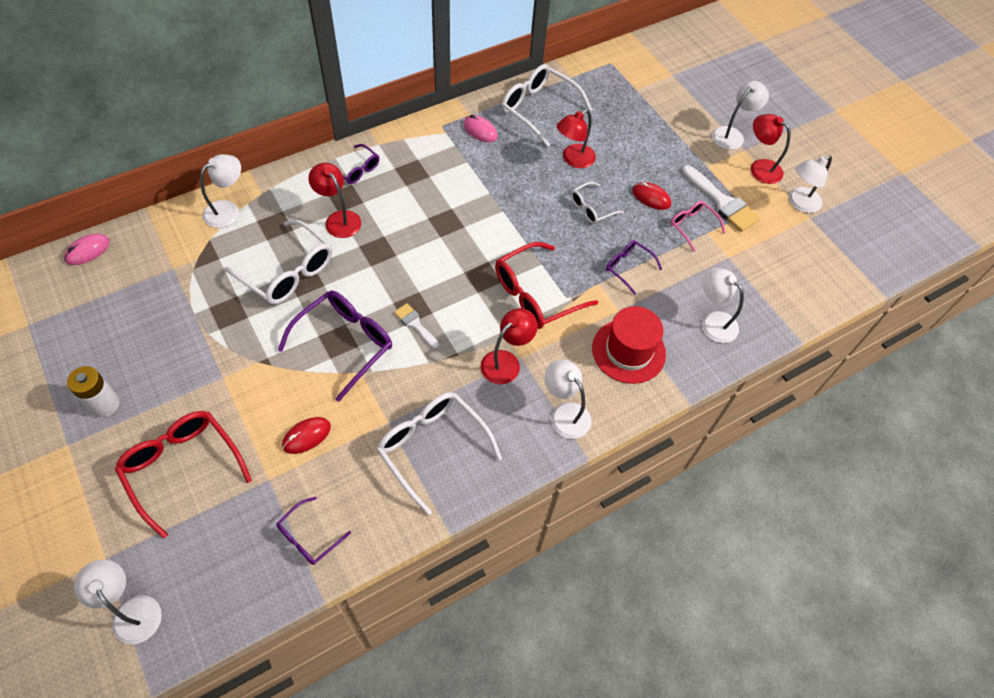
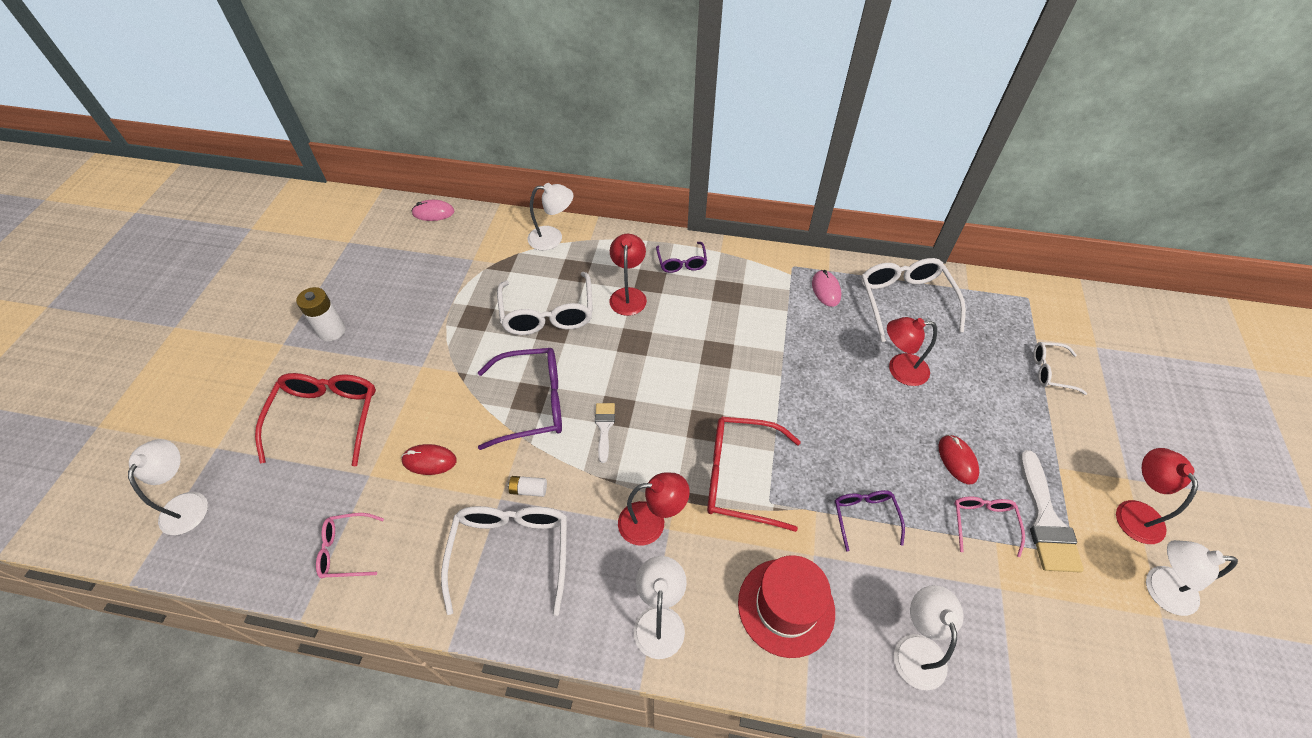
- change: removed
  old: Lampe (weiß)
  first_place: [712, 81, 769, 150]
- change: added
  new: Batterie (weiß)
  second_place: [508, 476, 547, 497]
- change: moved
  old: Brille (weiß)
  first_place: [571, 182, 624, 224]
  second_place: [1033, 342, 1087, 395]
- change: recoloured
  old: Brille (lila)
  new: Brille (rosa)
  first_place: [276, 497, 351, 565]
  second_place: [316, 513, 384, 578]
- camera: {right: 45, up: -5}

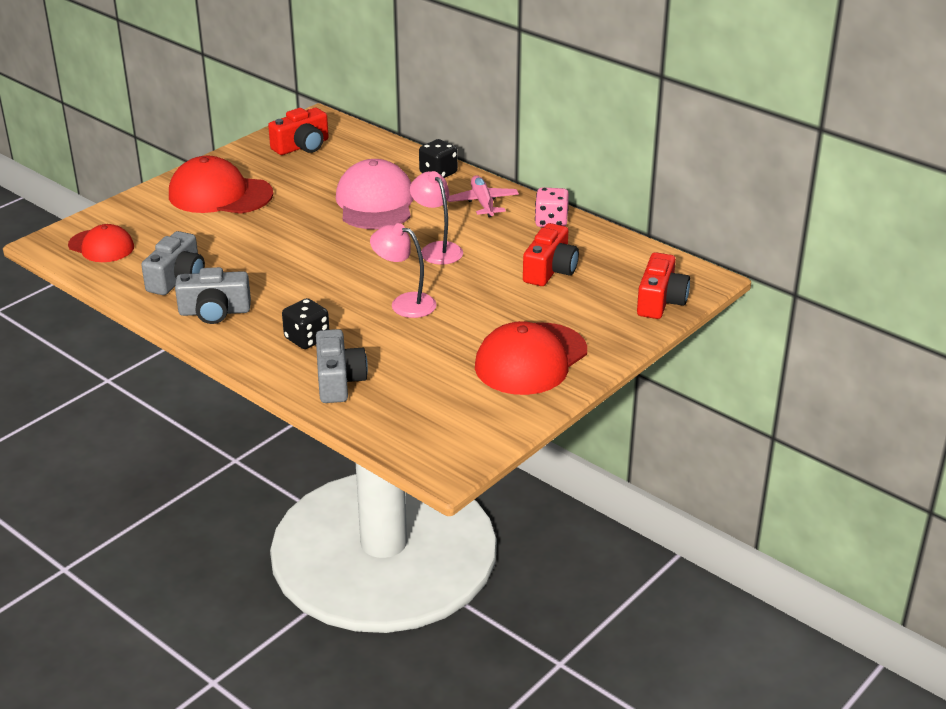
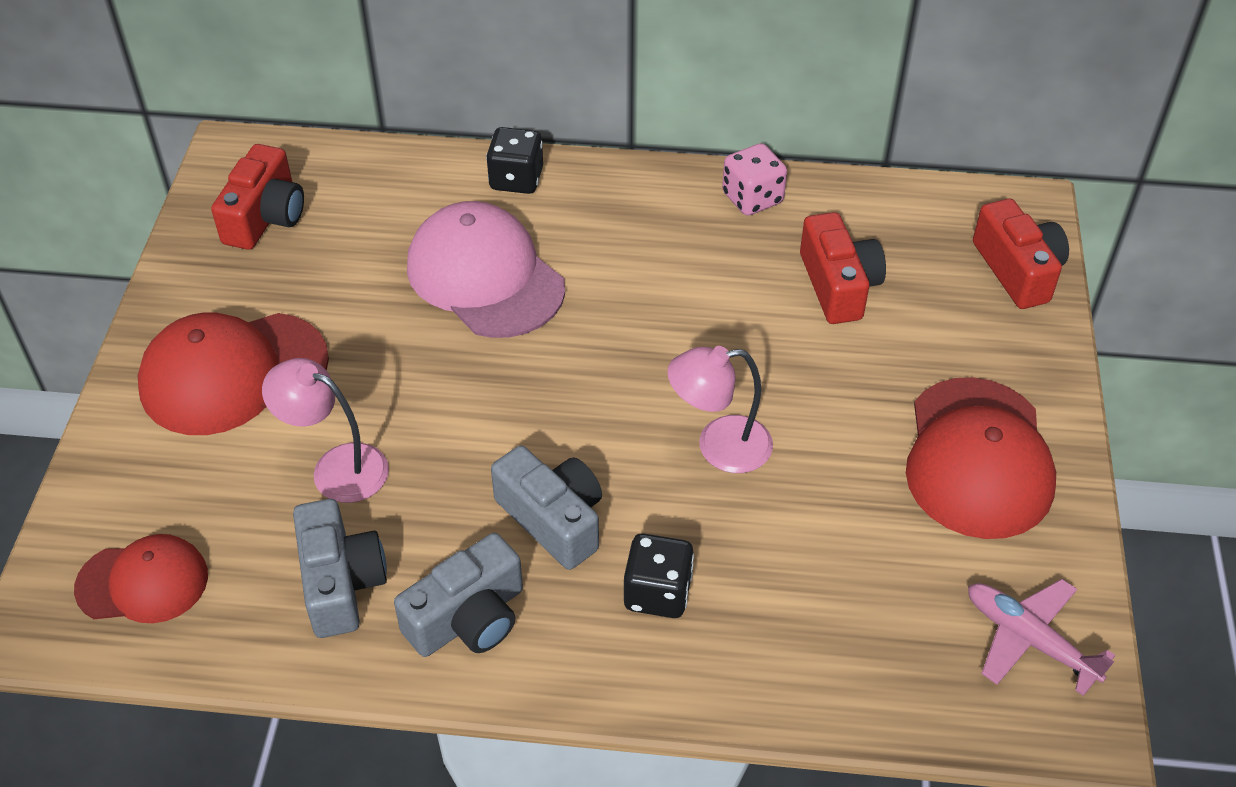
- change: moved
  old: Kamera (grau)
  first_place: [316, 329, 368, 403]
  second_place: [491, 446, 602, 570]
- change: moved
  old: Lampe (rosa)
  first_place: [410, 171, 463, 265]
  second_place: [262, 358, 389, 503]
- change: moved
  old: Flugzeug (rosa)
  first_place: [448, 175, 519, 217]
  second_place: [968, 579, 1115, 696]
- camera: {right: -35, up: 15}

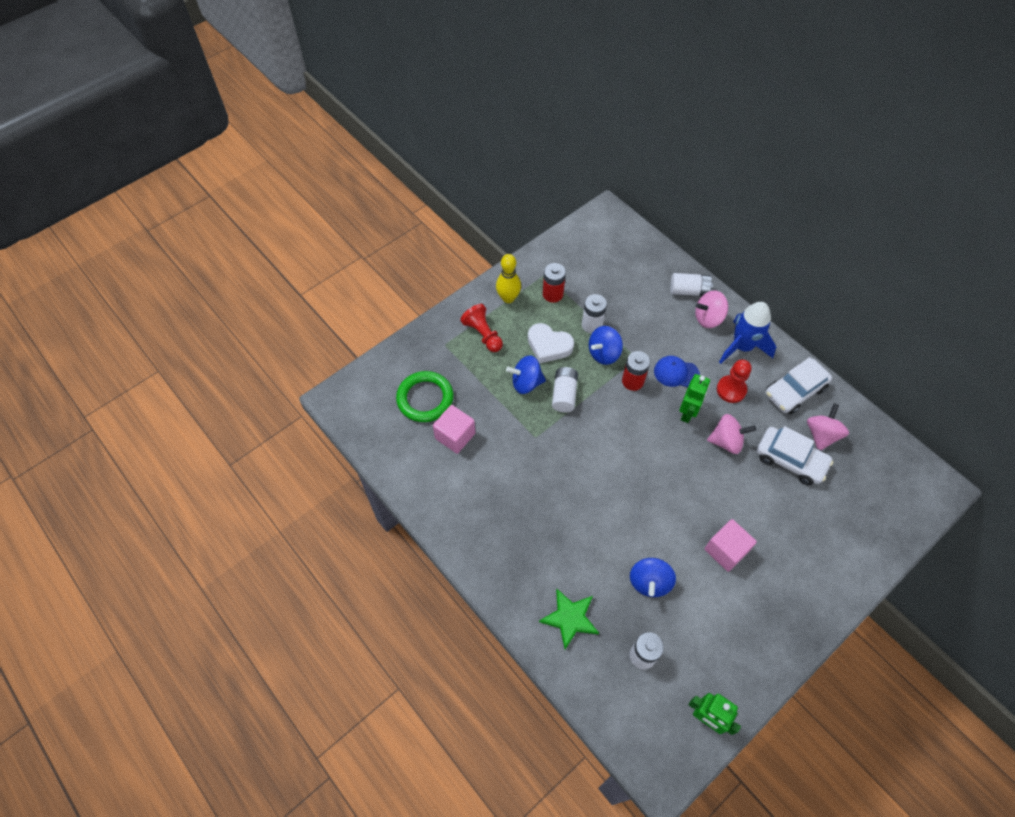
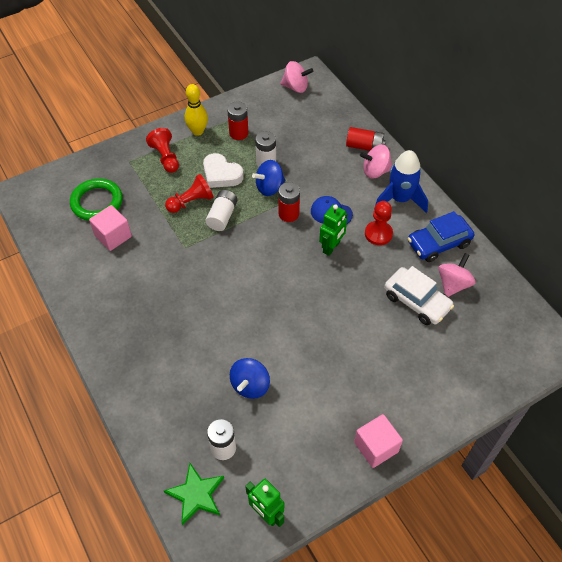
- change: moved
  old: Stern (grün)
  first_place: [539, 589, 599, 649]
  second_place: [164, 463, 224, 525]
- change: moved
  old: Kubus (rosa)
  first_place: [705, 519, 757, 572]
  second_place: [354, 414, 403, 468]
- change: moved
  old: Kreisel (rosa)
  first_place: [707, 414, 756, 454]
  second_place: [280, 61, 313, 93]
- change: replaced
  old: Kreisel (blau)
  new: Bauer (rot)
  first_place: [506, 355, 546, 394]
  second_place: [165, 174, 214, 213]
- change: recoloured
  old: Batterie (weiß)
  new: Batterie (rot)
  first_place: [670, 273, 713, 296]
  second_place: [346, 127, 386, 151]
- change: recoloured
  old: Auto (weiß)
  new: Auto (blau)
  first_place: [765, 357, 832, 414]
  second_place: [408, 211, 474, 262]
- camera: {right: 10, up: -5}

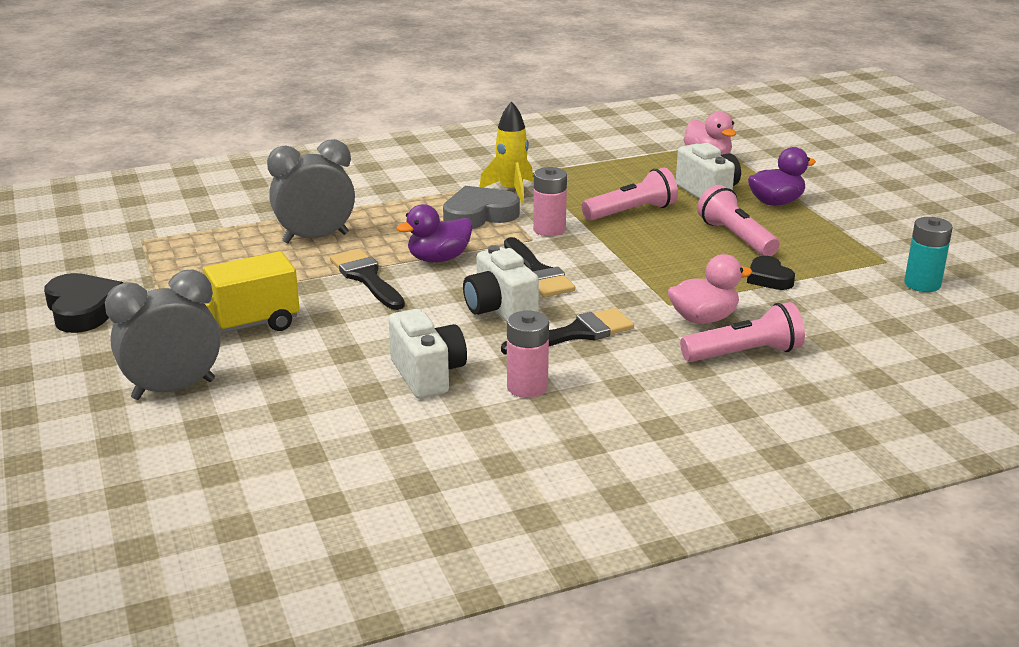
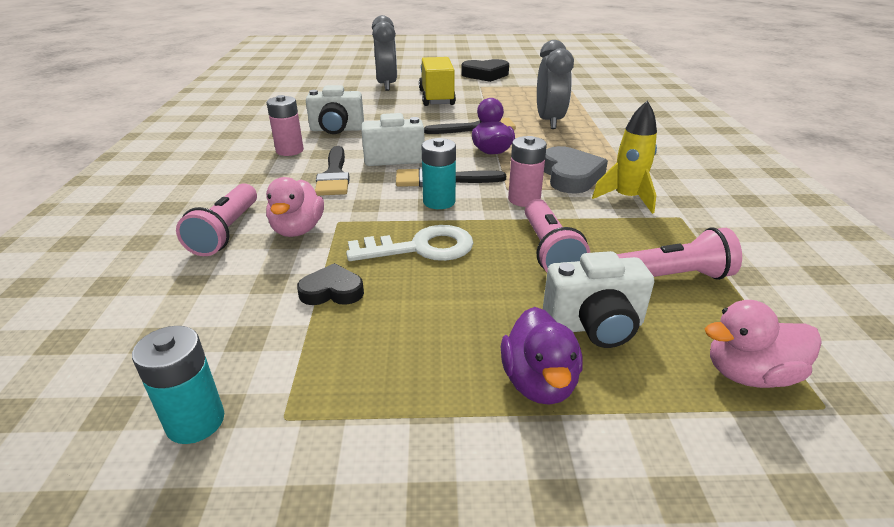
- change: added
  new: Schlüssel (weiß)
  second_place: [346, 225, 473, 261]
- change: added
  new: Batterie (türkis)
  second_place: [422, 138, 456, 209]
- change: moved
  old: Taschenlampe (rosa)
  first_place: [697, 185, 780, 256]
  second_place: [617, 227, 742, 280]
- camera: {right: 110, up: 5}

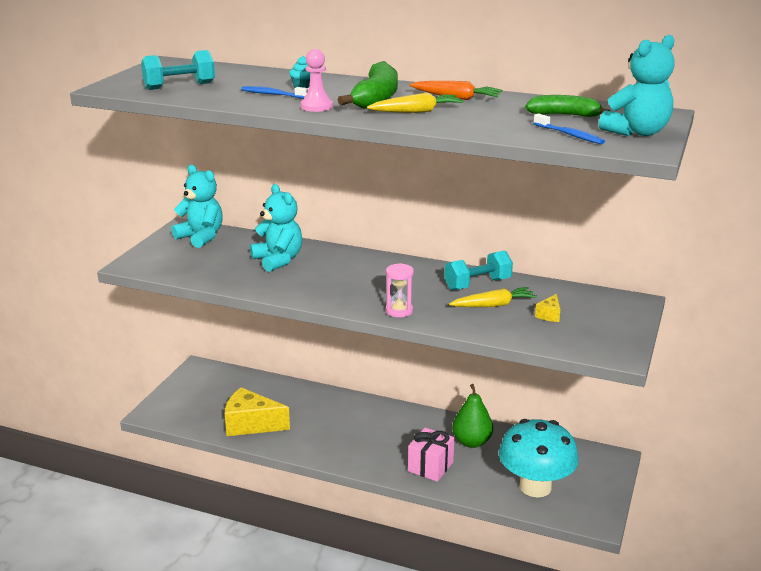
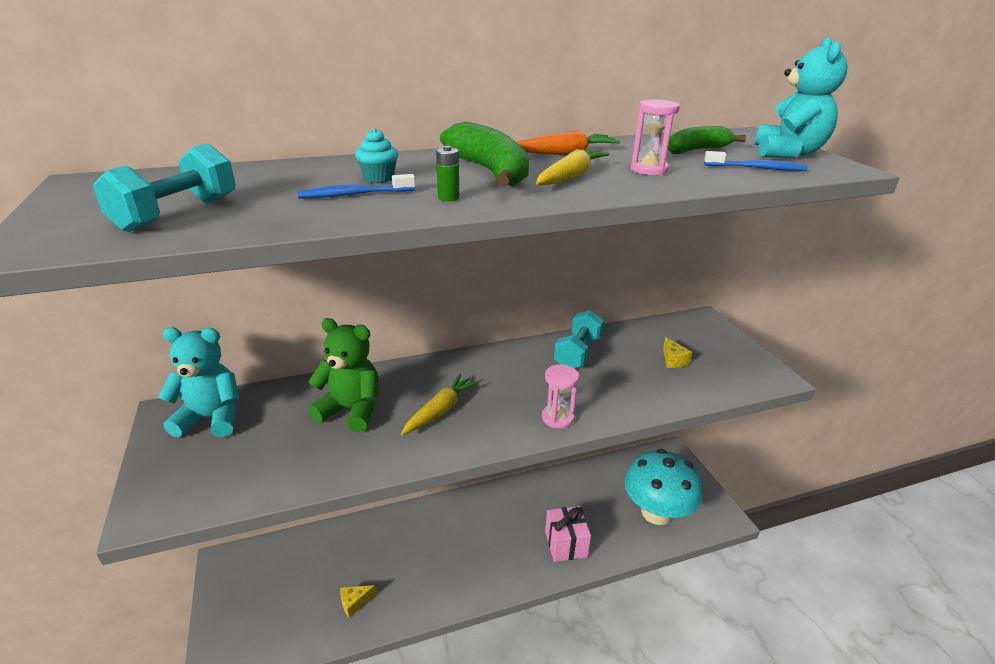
- change: removed
  old: Birne (grün)
  first_place: [452, 384, 493, 448]
- change: added
  new: Sanduhr (rosa)
  second_place: [631, 99, 680, 175]
- change: moved
  old: Karotte (gelb)
  first_place: [449, 287, 537, 307]
  second_place: [401, 374, 479, 435]
- change: replaced
  old: Bauer (rosa)
  new: Batterie (grün)
  first_place: [301, 49, 333, 112]
  second_place: [436, 146, 459, 201]
- change: recoloured
  old: Teddybär (türkis)
  new: Teddybär (grün)
  first_place: [250, 184, 302, 272]
  second_place: [308, 318, 379, 432]
- change: resized
  old: Käse (gelb)
  first_place: [225, 388, 290, 436]
  second_place: [340, 585, 376, 618]
  factor: 0.45
- camera: {right: -40, up: 5}

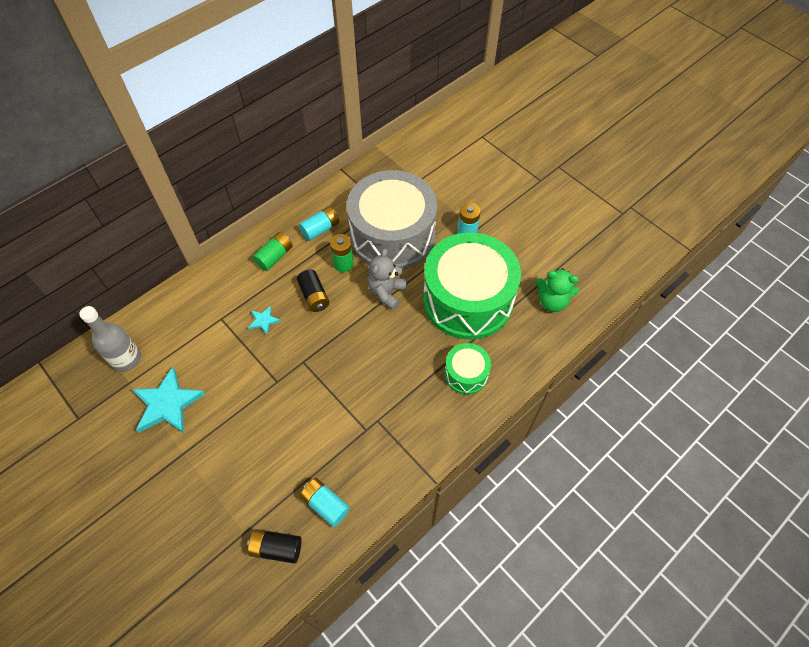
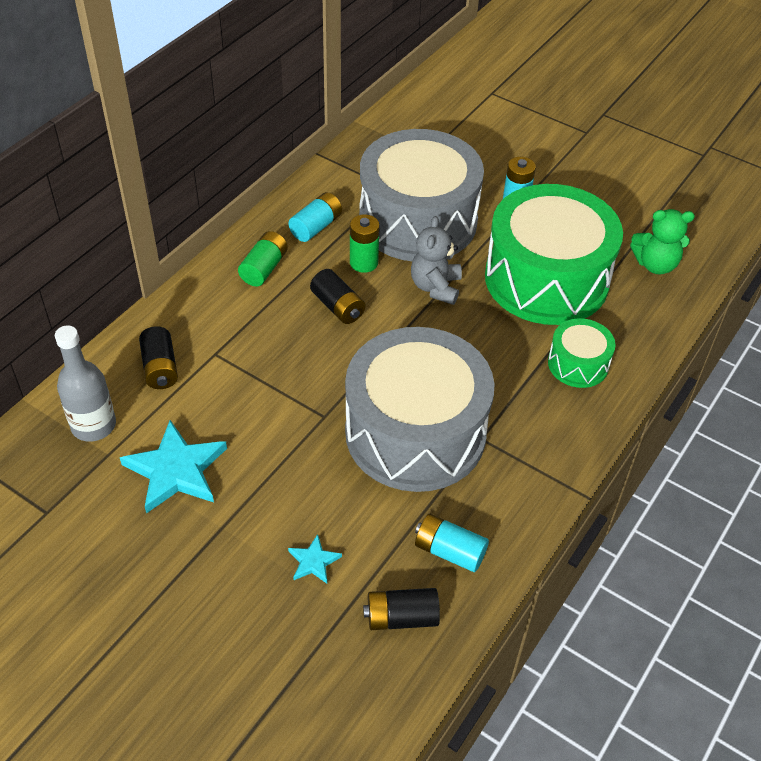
- change: added
  new: Batterie (schwarz)
  second_place: [139, 326, 178, 389]
- change: added
  new: Trommel (grau)
  second_place: [345, 327, 495, 492]
- change: moved
  old: Stern (türkis)
  first_place: [248, 306, 281, 335]
  second_place: [288, 534, 342, 584]
- camera: {right: -15, up: -10}

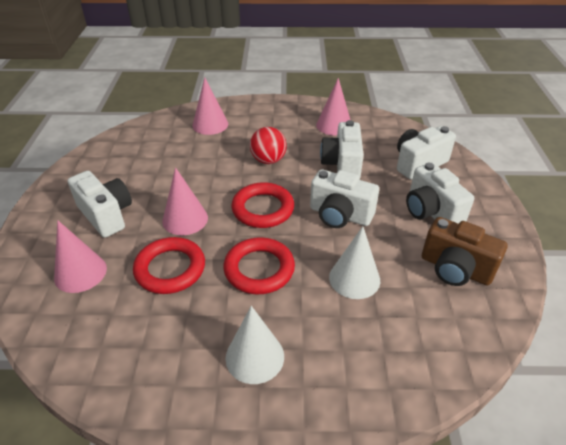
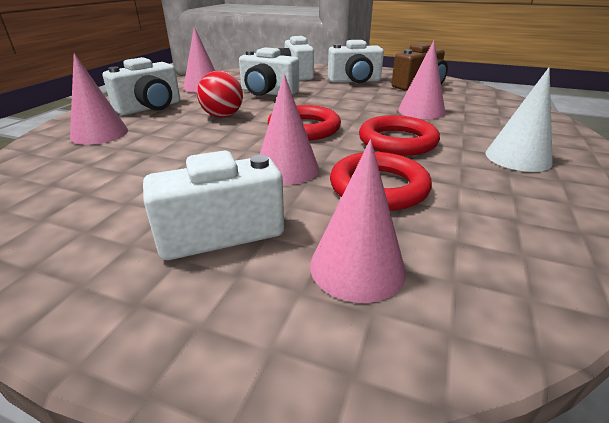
- change: moved
  old: Kamera (weiß)
  first_place: [310, 169, 379, 228]
  second_place: [102, 57, 180, 115]
- change: recoloured
  old: Kegel (weiß)
  new: Kegel (rosa)
  first_place: [329, 226, 380, 299]
  second_place: [398, 40, 446, 119]
- camera: {right: -70, up: -10}

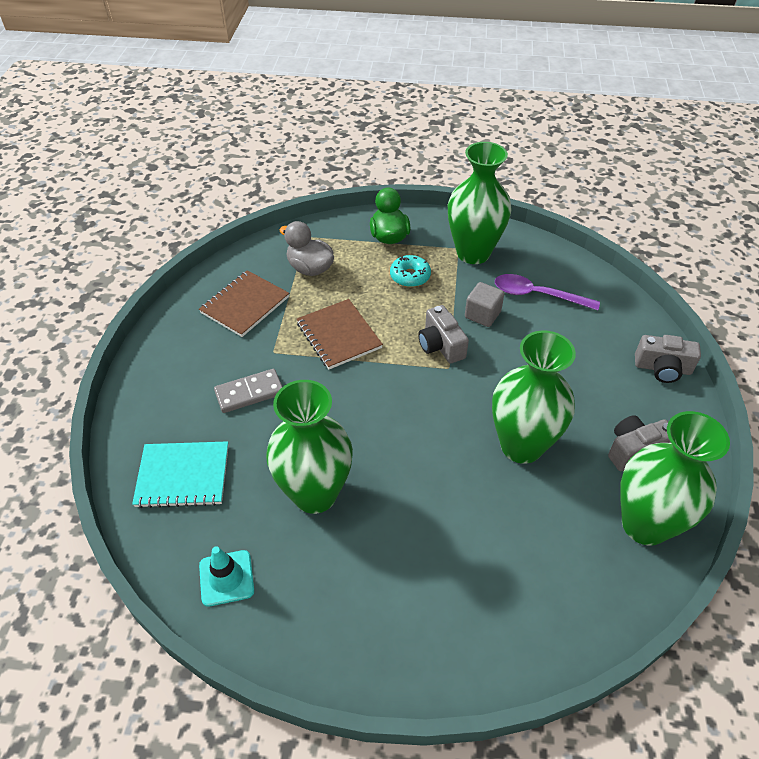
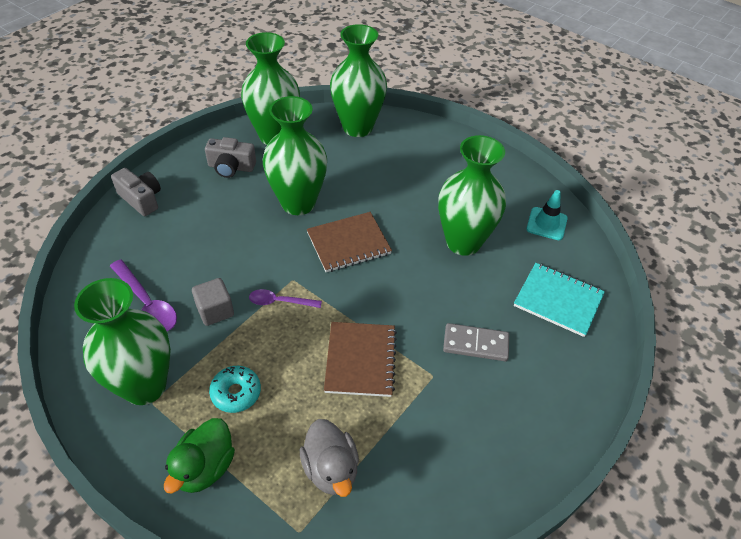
- change: added
  new: Vase (grün)
  second_place: [330, 24, 387, 137]
- change: moved
  old: Notizbuch (braun)
  first_place: [199, 270, 289, 337]
  second_place: [307, 212, 392, 272]
- change: replaced
  old: Kamera (grau)
  new: Löffel (lila)
  first_place: [418, 305, 469, 364]
  second_place: [249, 289, 322, 308]
- camera: {right: -150, up: 0}

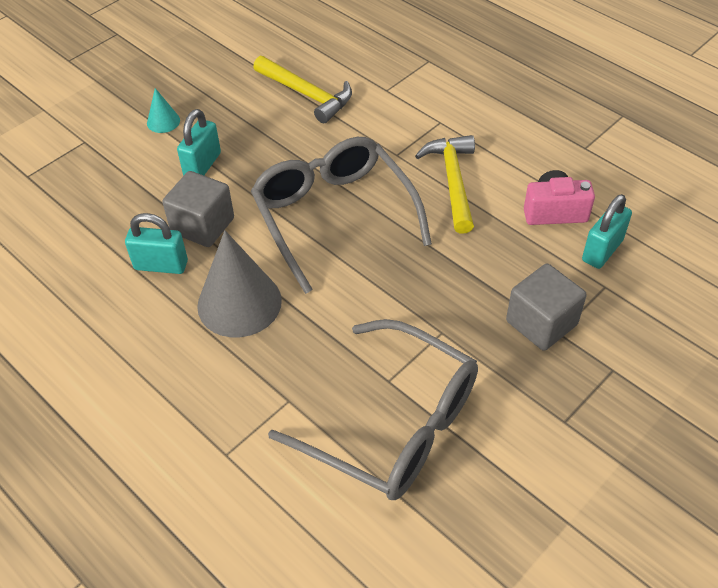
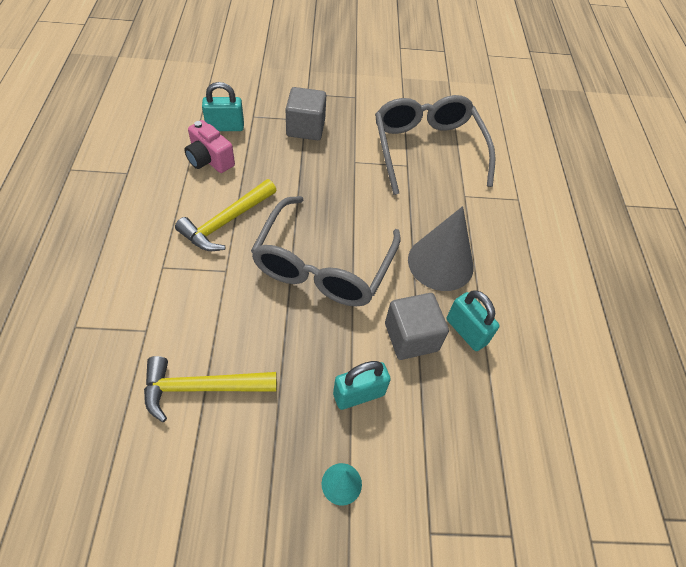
- change: turned
  old: Hammer (gelb)
  first_place: [253, 56, 352, 123]
  second_place: [144, 356, 277, 422]
  degrees: -90
- camera: {right: -140, up: 5}

